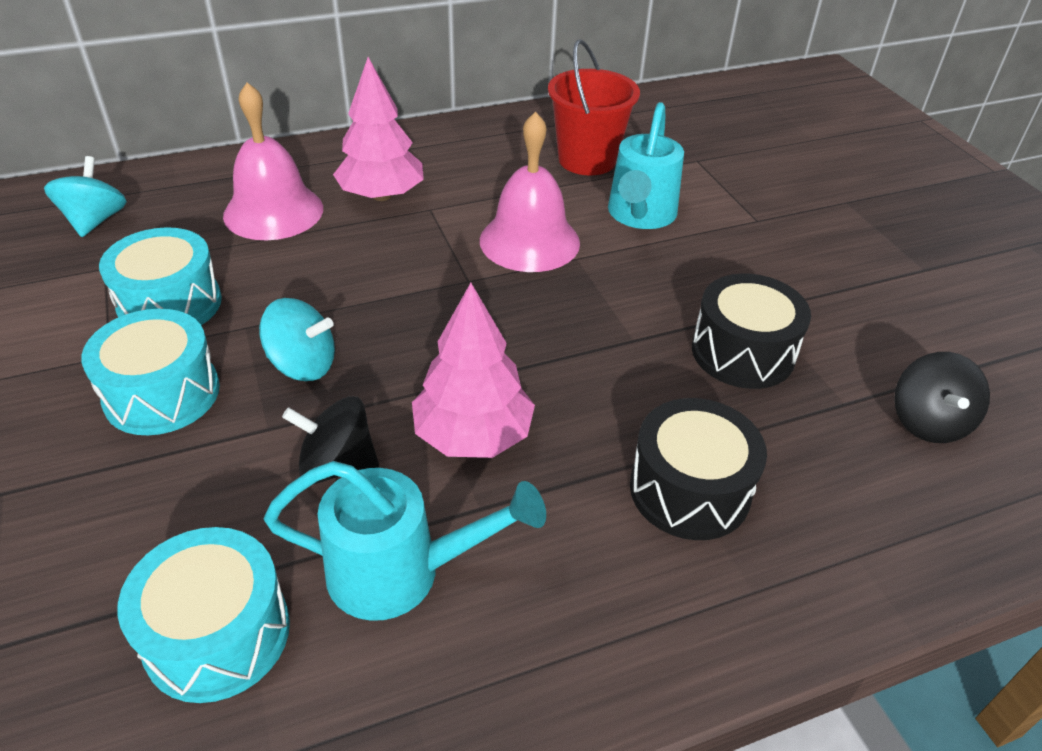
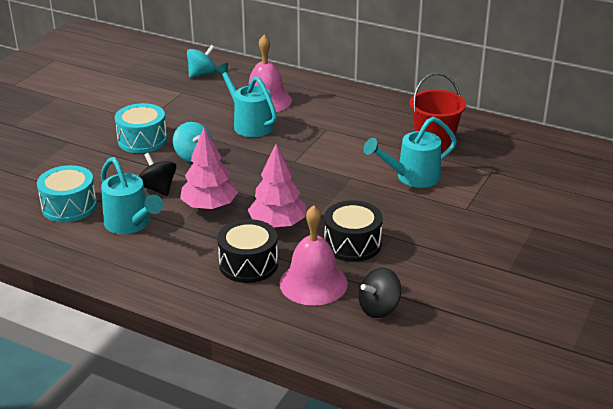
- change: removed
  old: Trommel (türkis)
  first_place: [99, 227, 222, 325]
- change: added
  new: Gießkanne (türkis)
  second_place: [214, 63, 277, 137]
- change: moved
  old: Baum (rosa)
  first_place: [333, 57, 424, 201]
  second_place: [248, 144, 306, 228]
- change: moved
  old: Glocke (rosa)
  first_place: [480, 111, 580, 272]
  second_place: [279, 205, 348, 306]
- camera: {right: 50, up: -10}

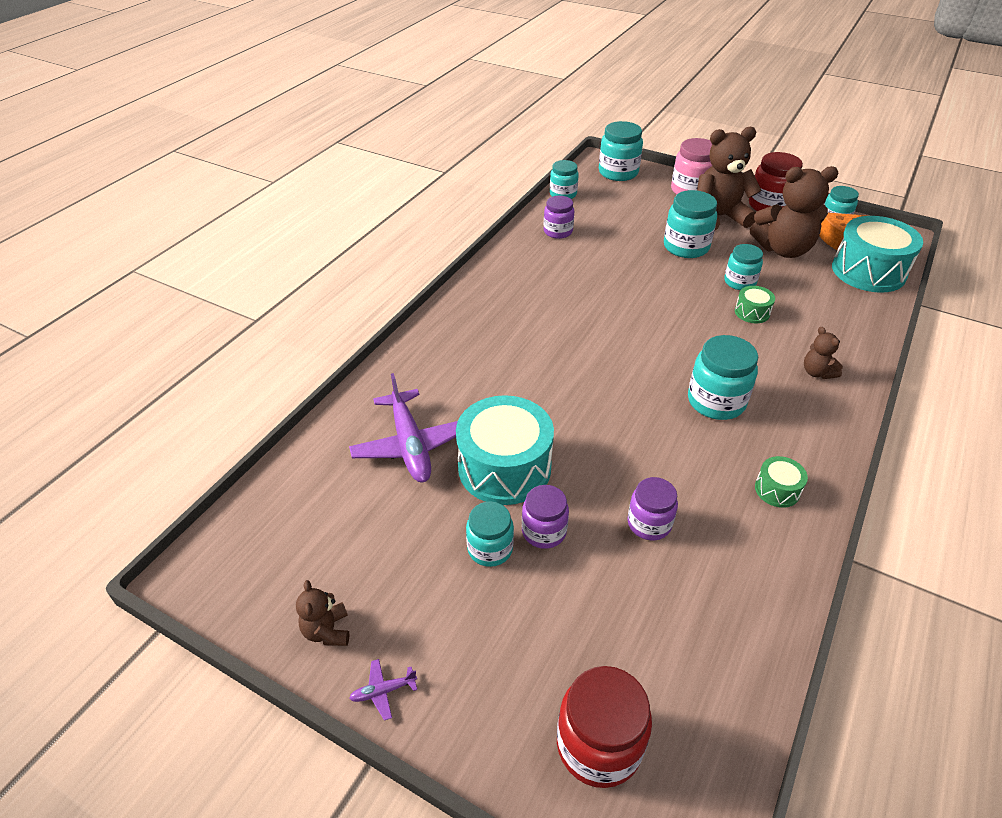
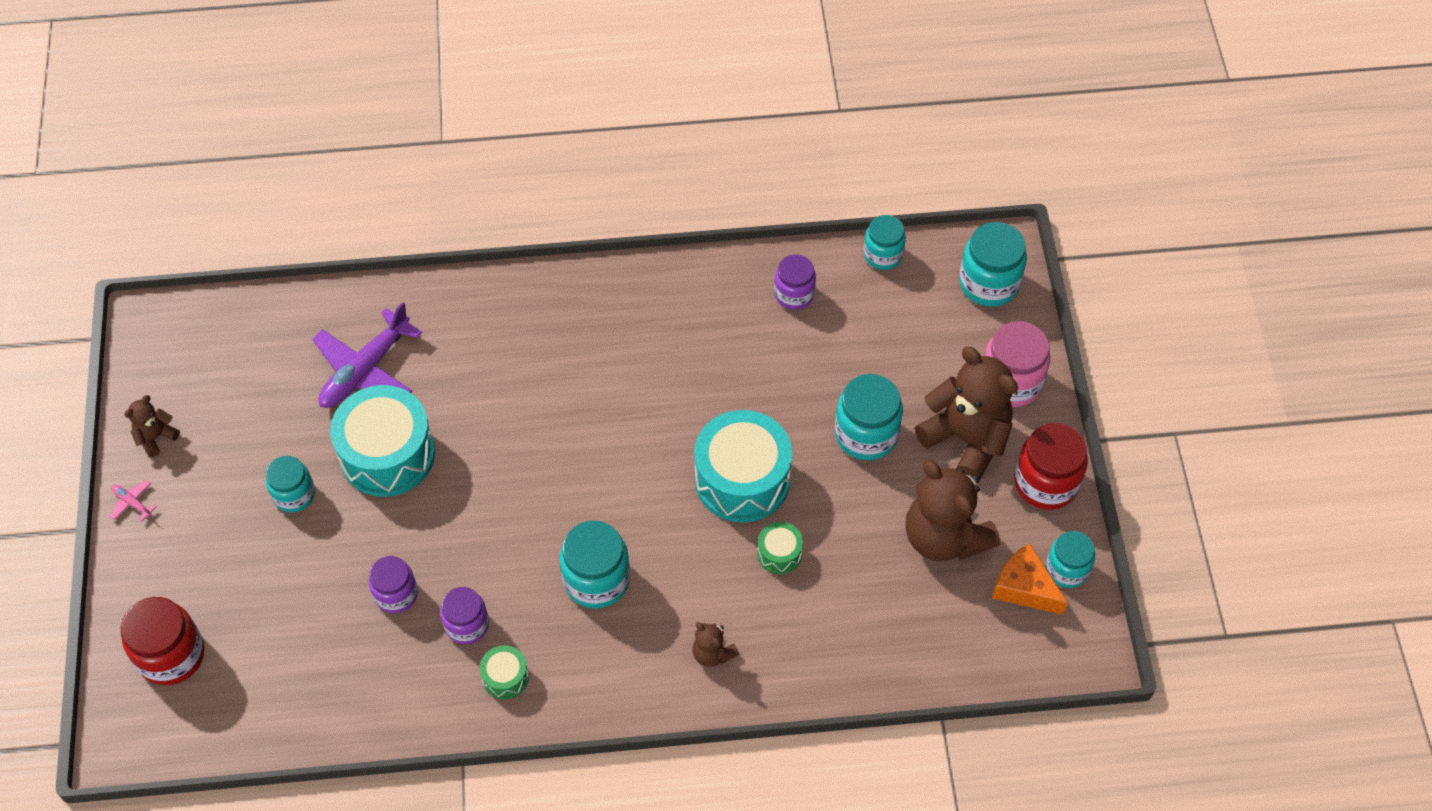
- change: removed
  old: Einmachglas (türkis)
  first_place: [724, 244, 763, 290]
- change: moved
  old: Einmachglas (lila)
  first_place: [522, 485, 569, 549]
  second_place: [440, 587, 489, 644]
- change: moved
  old: Trommel (türkis)
  first_place: [832, 216, 923, 293]
  second_place: [694, 410, 792, 523]
- change: recoloured
  old: Flugzeug (lila)
  new: Flugzeug (rosa)
  first_place: [349, 659, 417, 721]
  second_place: [109, 480, 157, 521]
- change: turned
  old: Teddybär (braun)
  first_place: [804, 327, 843, 379]
  second_place: [692, 622, 739, 667]
  degrees: -75
- camera: {right: 55, up: 15}

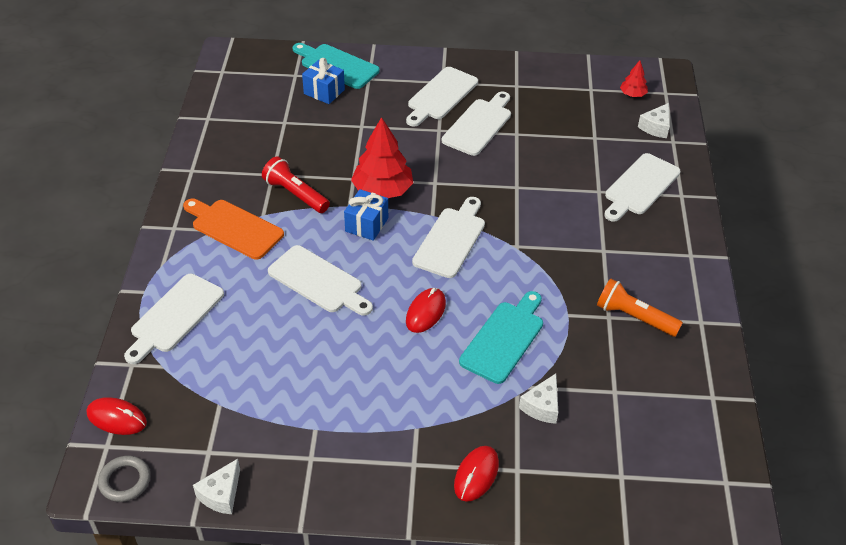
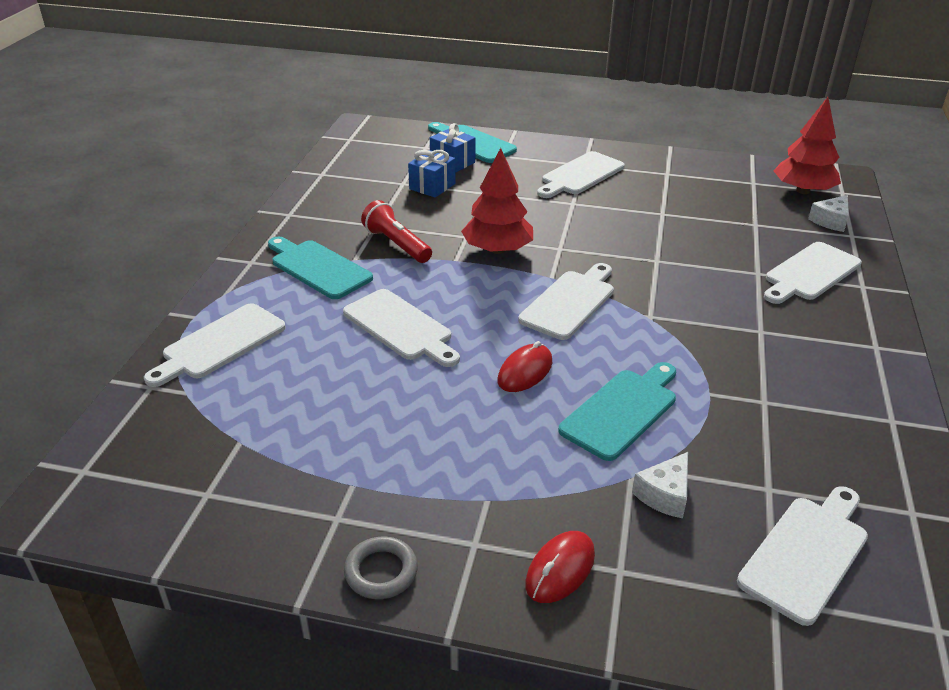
- change: removed
  old: Computermaus (rot)
  first_place: [87, 397, 147, 435]
- change: removed
  old: Käse (weiß)
  first_place: [193, 459, 240, 514]
- change: removed
  old: Taschenlampe (orange)
  first_place: [597, 279, 683, 337]
- change: moved
  old: Ring (grau)
  first_place: [98, 456, 150, 502]
  second_place: [344, 537, 418, 599]
- change: moved
  old: Geschenk (blau)
  first_place: [344, 189, 388, 241]
  second_place: [408, 150, 455, 198]
- change: moved
  old: Schneidebrett (weiß)
  first_place: [442, 92, 511, 156]
  second_place: [737, 486, 868, 626]
- change: recoloured
  old: Schneidebrett (orange)
  new: Schneidebrett (türkis)
  first_place: [183, 199, 284, 260]
  second_place: [268, 236, 373, 299]
- change: resized
  old: Baum (rot)
  first_place: [620, 60, 648, 97]
  second_place: [773, 97, 841, 194]
  factor: 2.0
- camera: {right: 10, up: -10}

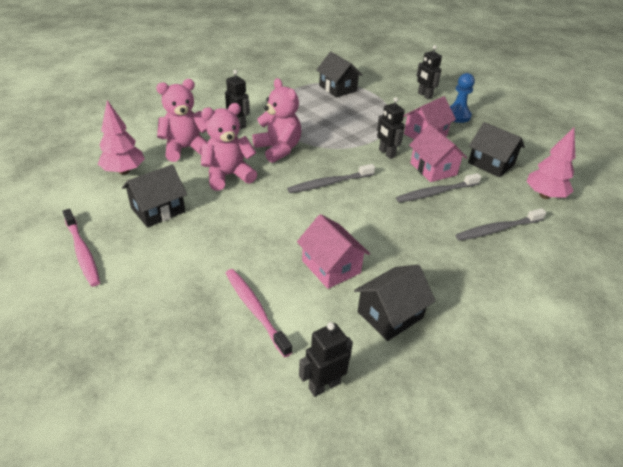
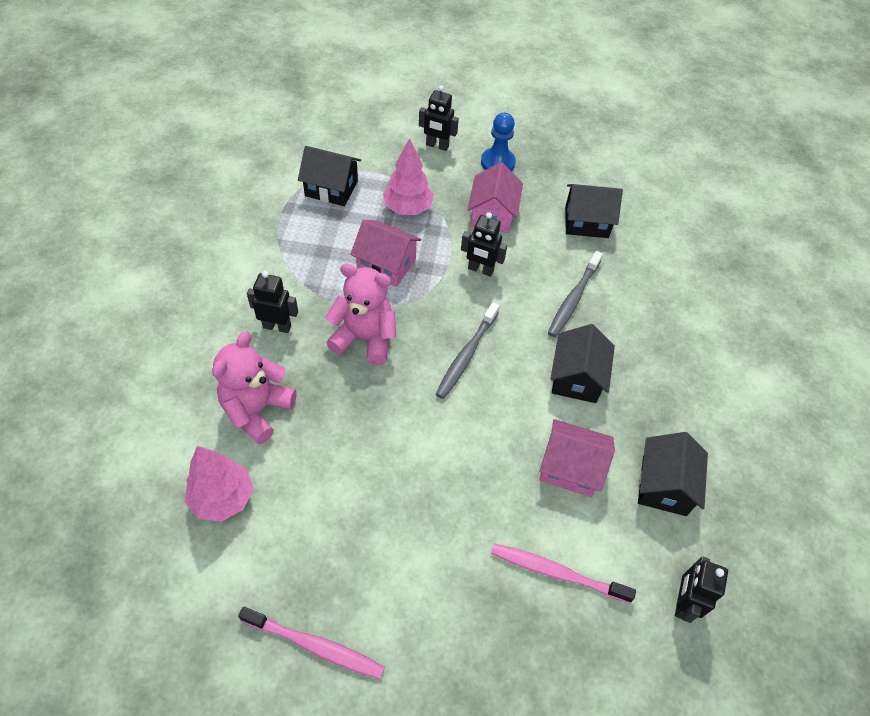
- change: removed
  old: Teddybär (rosa)
  first_place: [201, 103, 257, 191]
- change: removed
  old: Zahnbürste (grau)
  first_place: [456, 208, 546, 241]
- change: moved
  old: Haus (schwarz)
  first_place: [122, 165, 187, 227]
  second_place: [551, 324, 615, 403]
- change: moved
  old: Haus (rosa)
  first_place: [409, 124, 467, 182]
  second_place: [350, 220, 422, 287]
- change: moved
  old: Baum (rosa)
  first_place: [526, 127, 575, 199]
  second_place: [383, 138, 434, 215]
- camera: {right: -40, up: 15}

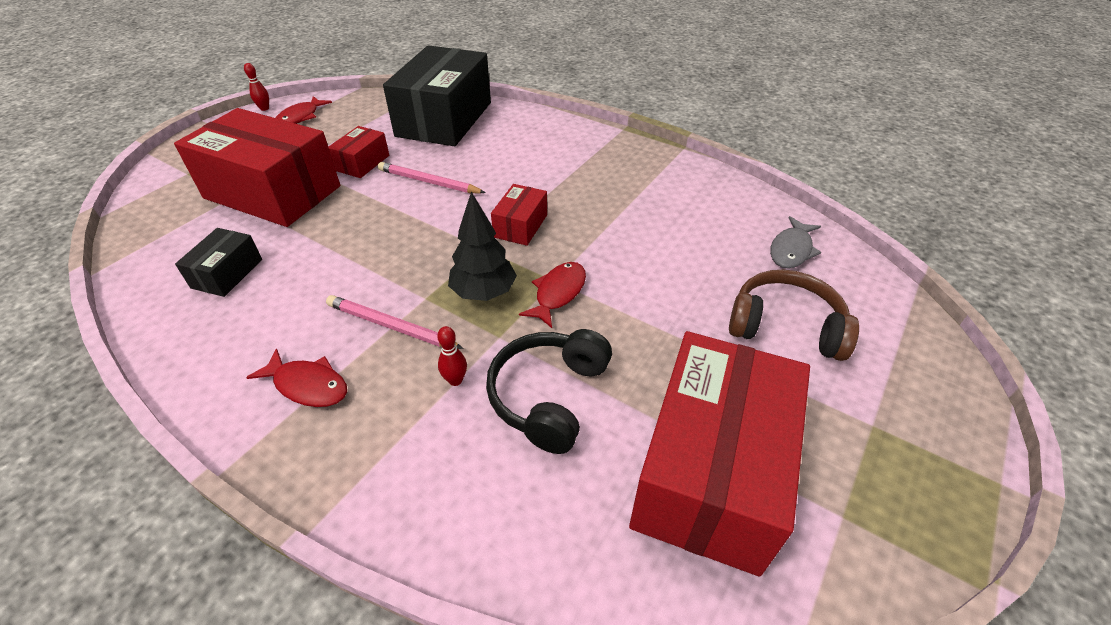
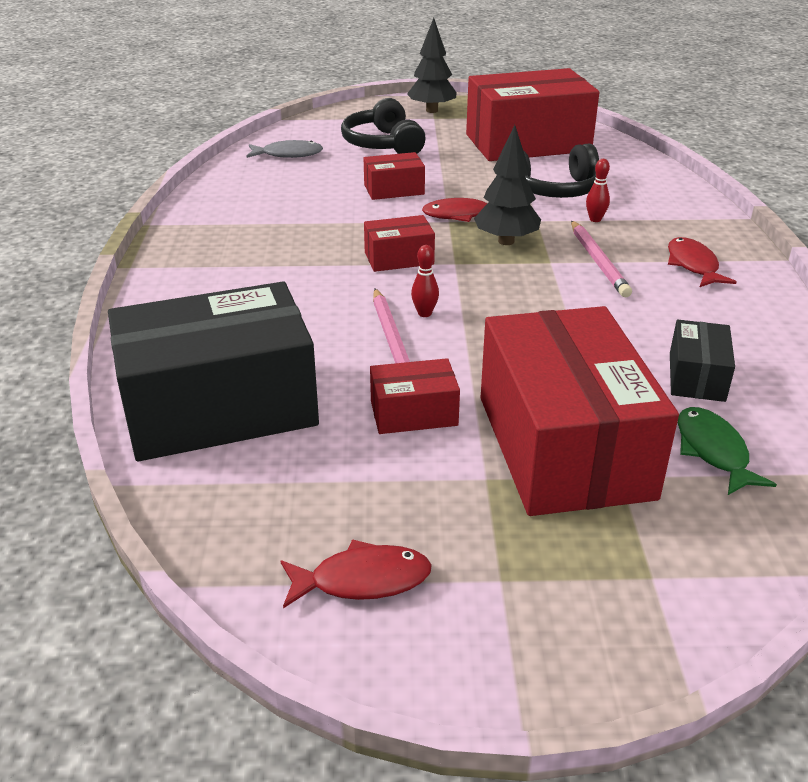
- change: added
  new: Schachtel (rot)
  second_place: [364, 152, 425, 200]
- change: added
  new: Baum (schwarz)
  second_place: [407, 18, 456, 113]
- change: added
  new: Fisch (grün)
  second_place: [678, 407, 777, 495]
- change: moved
  old: Bowlingkegel (rot)
  first_place: [244, 63, 269, 111]
  second_place: [411, 245, 439, 317]
- change: recoloured
  old: Kopfhörer (braun)
  new: Kopfhörer (schwarz)
  first_place: [729, 270, 859, 361]
  second_place: [341, 98, 426, 154]
- change: turned
  old: Schachtel (schwarz)
  first_place: [175, 228, 262, 297]
  second_place: [670, 320, 735, 402]
  degrees: -60
- camera: {right: -125, up: -10}

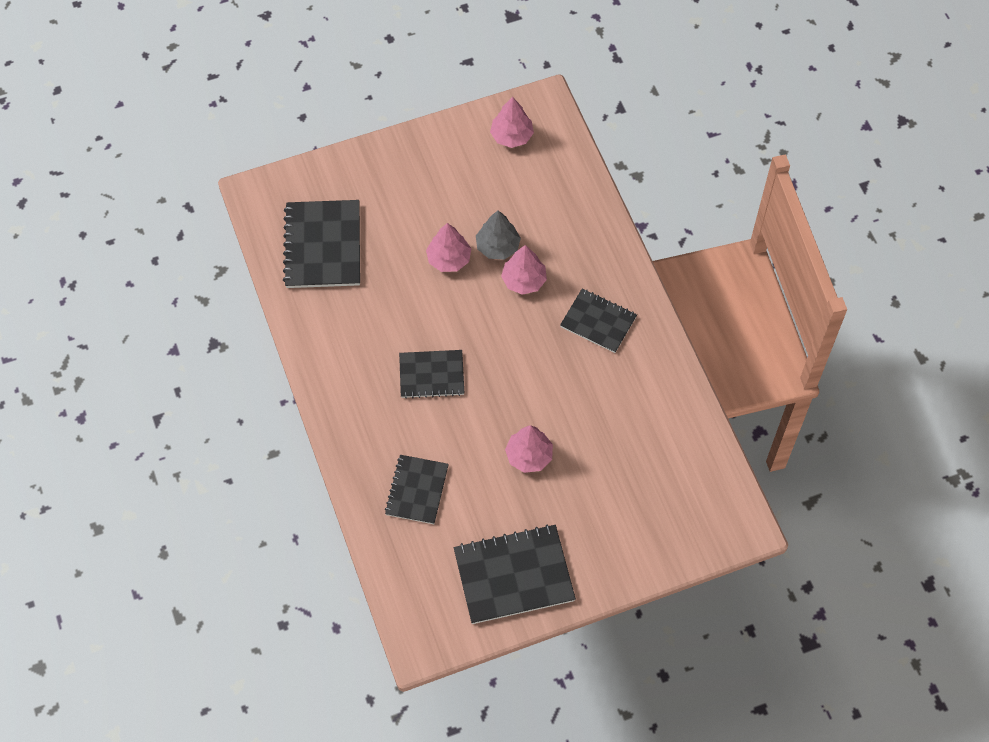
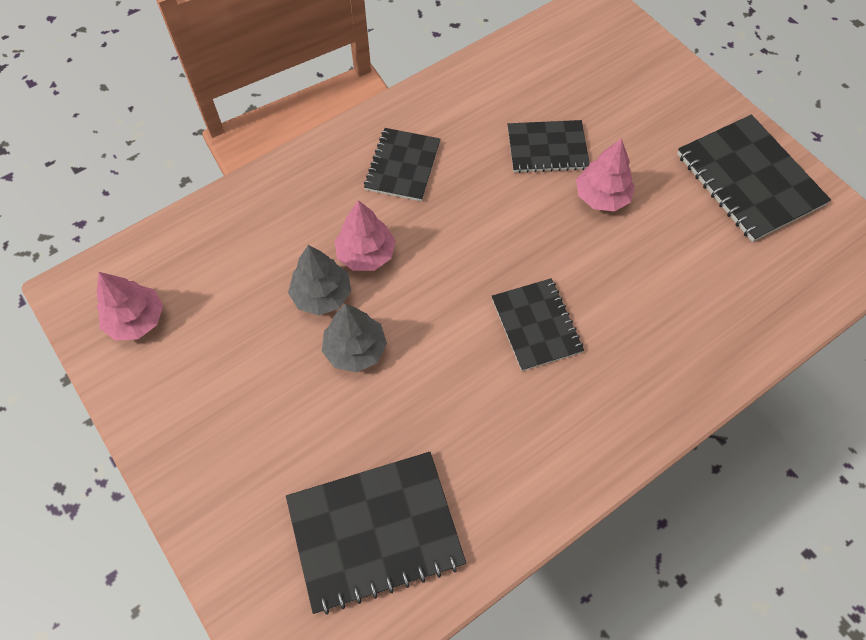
- change: moved
  old: Notizbuch (schwarz)
  first_place: [385, 455, 449, 524]
  second_place: [508, 120, 590, 173]
- change: recoloured
  old: Baum (rosa)
  new: Baum (grau)
  first_place: [426, 223, 471, 272]
  second_place: [322, 304, 387, 373]
- camera: {right: -105, up: 0}

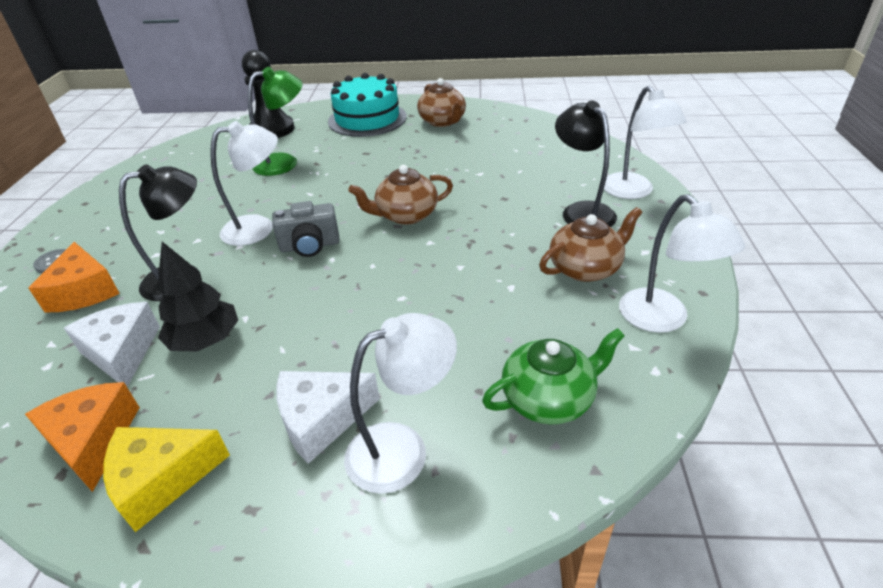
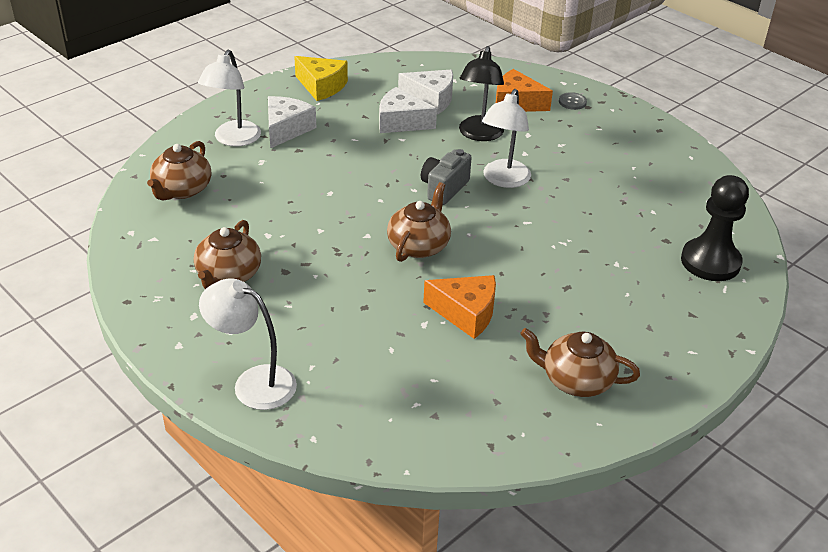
- change: removed
  old: Lampe (grün)
  first_place: [248, 67, 303, 176]
- change: removed
  old: Kuchen (türkis)
  first_place: [328, 73, 407, 137]
- change: removed
  old: Lampe (schwarz)
  first_place: [555, 100, 617, 227]
- change: removed
  old: Lampe (weiß)
  first_place: [619, 194, 745, 333]
- change: moved
  old: Käse (orange)
  first_place: [25, 382, 140, 492]
  second_place: [423, 275, 496, 339]
- change: replaced
  old: Baum (schwarz)
  new: Käse (weiß)
  first_place: [157, 242, 238, 352]
  second_place: [379, 87, 437, 133]
- change: recoloured
  old: Teekanne (grün)
  new: Teekanne (braun)
  first_place: [482, 328, 625, 425]
  second_place: [147, 141, 211, 200]
- change: turned
  old: Käse (gelb)
  first_place: [103, 427, 230, 532]
  second_place: [294, 56, 348, 101]
  degrees: 105
- camera: {right: 130, up: 0}

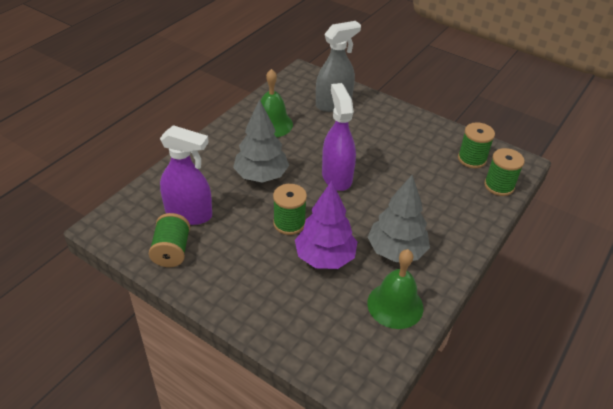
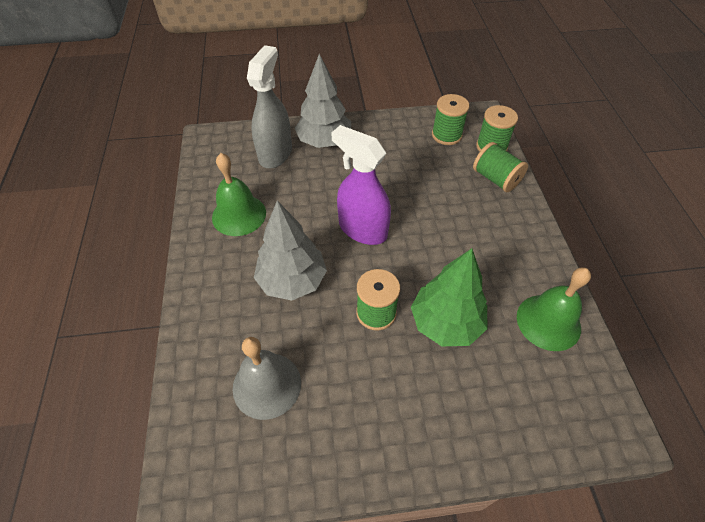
- change: moved
  old: Garnrolle (grün)
  first_place: [149, 213, 190, 267]
  second_place: [473, 142, 528, 192]
- change: moved
  old: Baum (grau)
  first_place: [368, 175, 430, 262]
  second_place: [295, 54, 351, 148]
- change: replaced
  old: Sprühflasche (lila)
  new: Glocke (grau)
  first_place: [160, 125, 212, 225]
  second_place: [233, 337, 301, 420]
- change: recoloured
  old: Baum (lila)
  new: Baum (grün)
  first_place: [295, 181, 357, 269]
  second_place: [411, 248, 488, 346]
- camera: {right: -40, up: 10}

